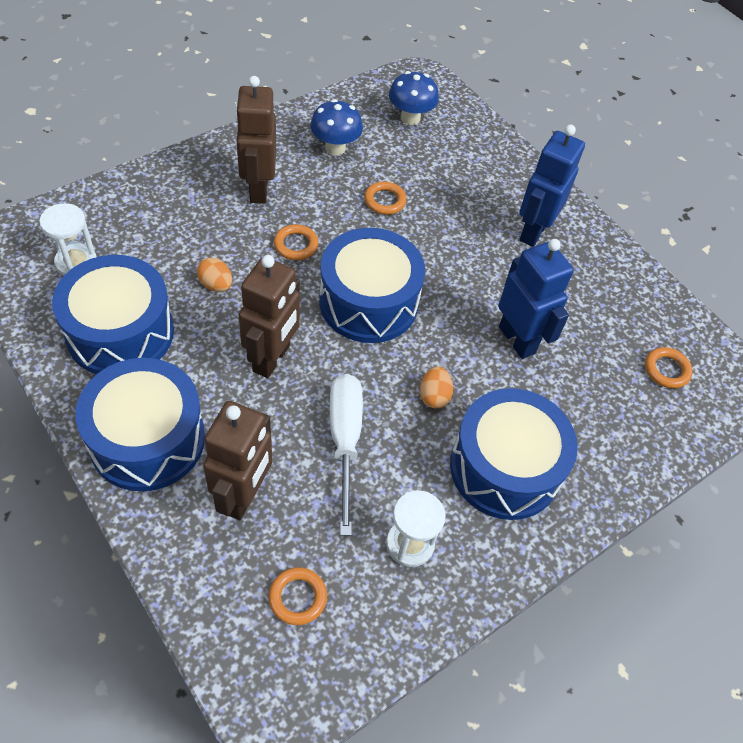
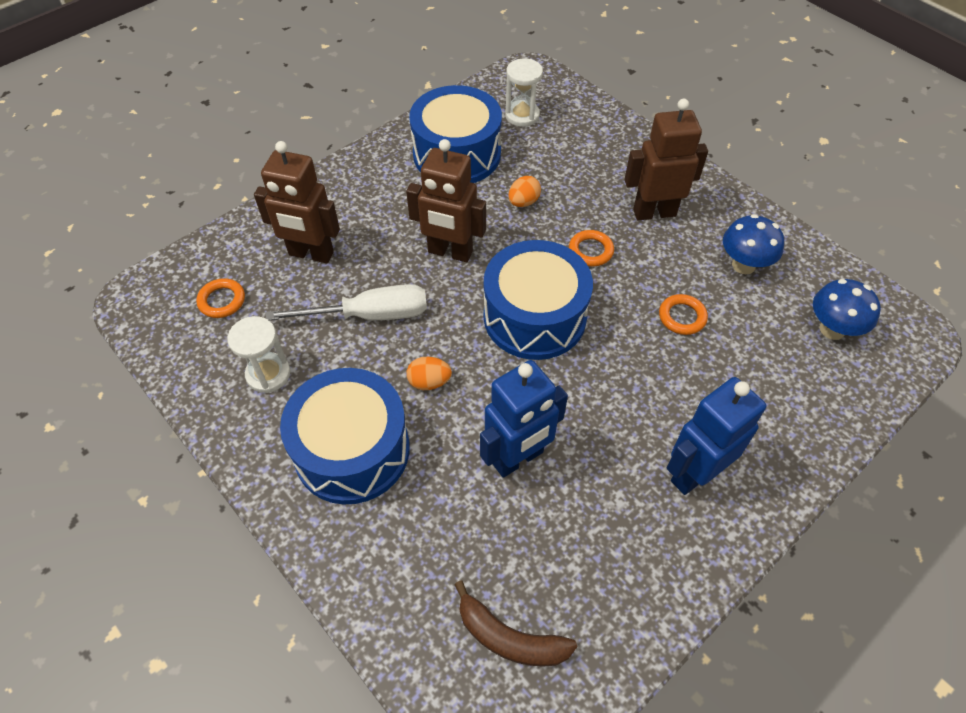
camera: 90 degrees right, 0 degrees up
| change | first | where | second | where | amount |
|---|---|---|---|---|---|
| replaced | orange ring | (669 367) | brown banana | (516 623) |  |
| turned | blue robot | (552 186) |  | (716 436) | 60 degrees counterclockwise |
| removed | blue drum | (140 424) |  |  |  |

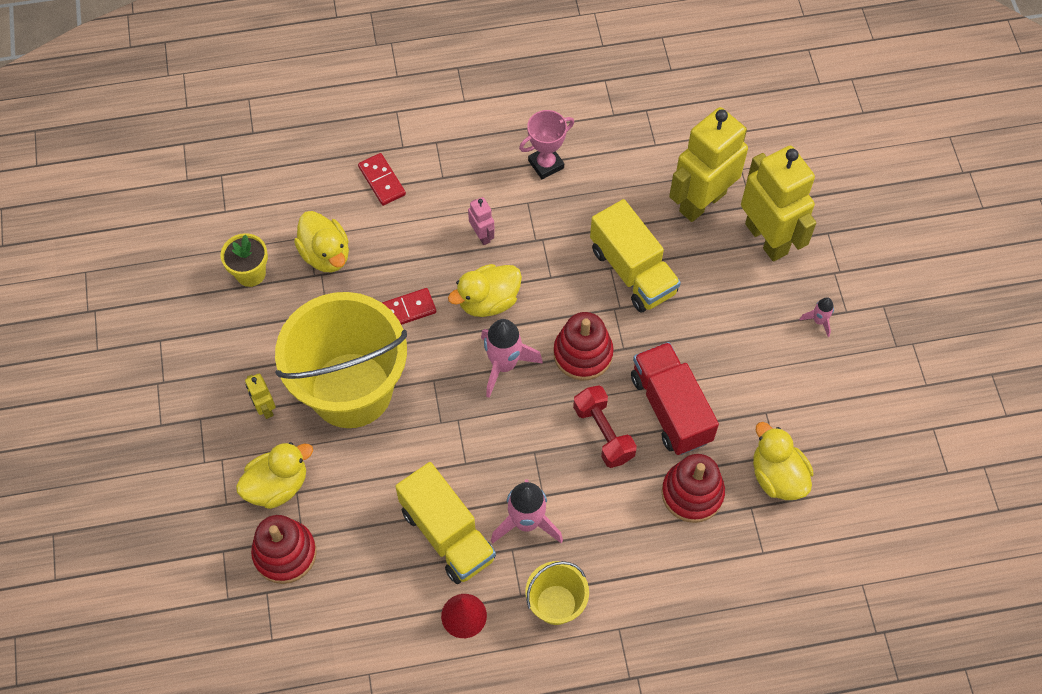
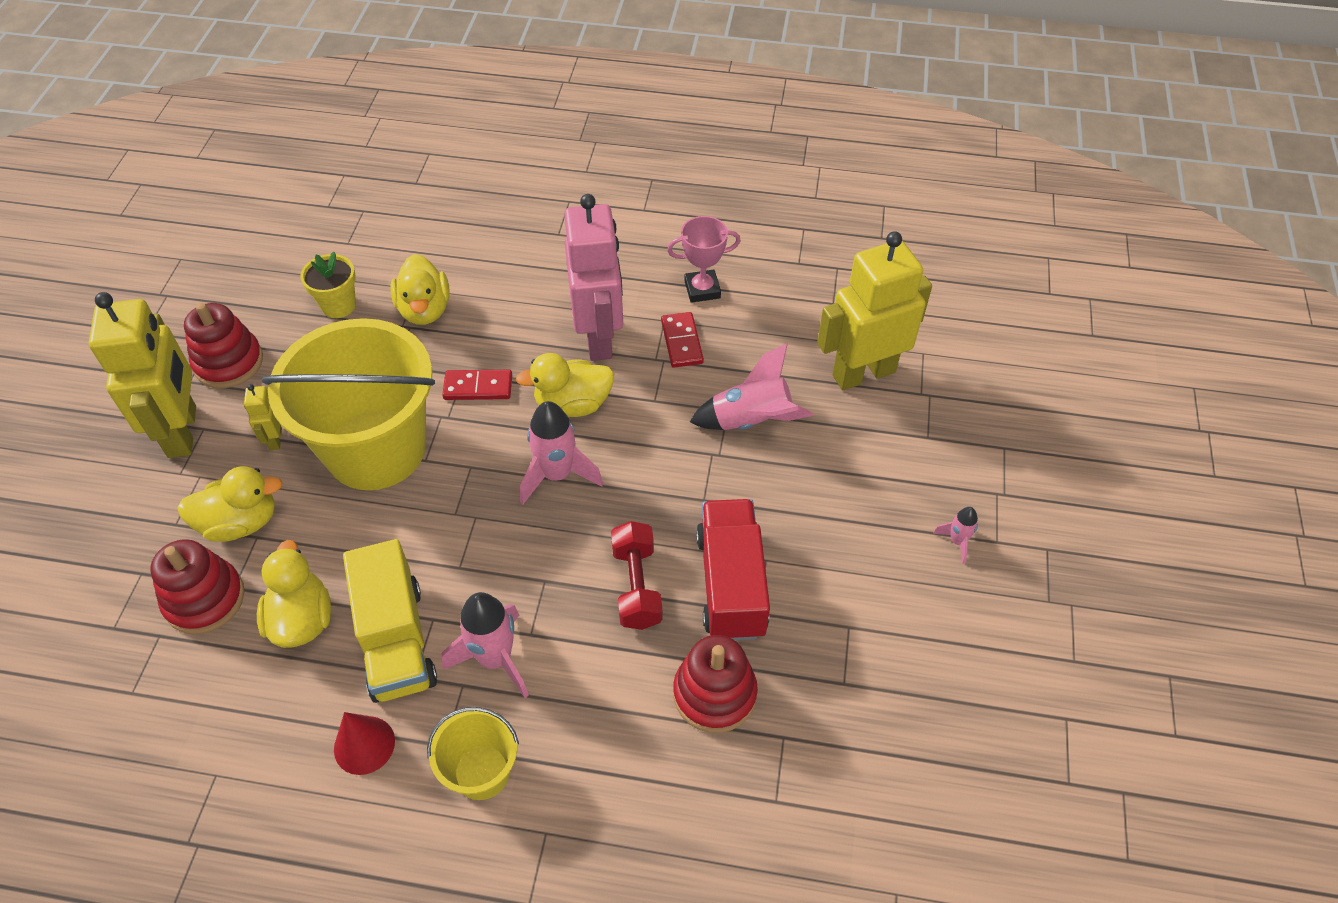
camera: 20 degrees right, 10 degrees down
| change | first | where | second | where | amount |
|---|---|---|---|---|---|
| moved | yellow robot | (778 203) |  | (142 375) |  |
| moved | red stacking toy | (584 346) |  | (223 345) |  |
| moved | yellow duck | (783 461) |  | (294 594) |  |
| resized | pink robot | (481 221) |  | (593 277) | x2.33 |
| moved | red domino | (382 179) |  | (682 340) |  |
| replaced | yellow truck | (635 255) | pink rocket | (751 387) |  |

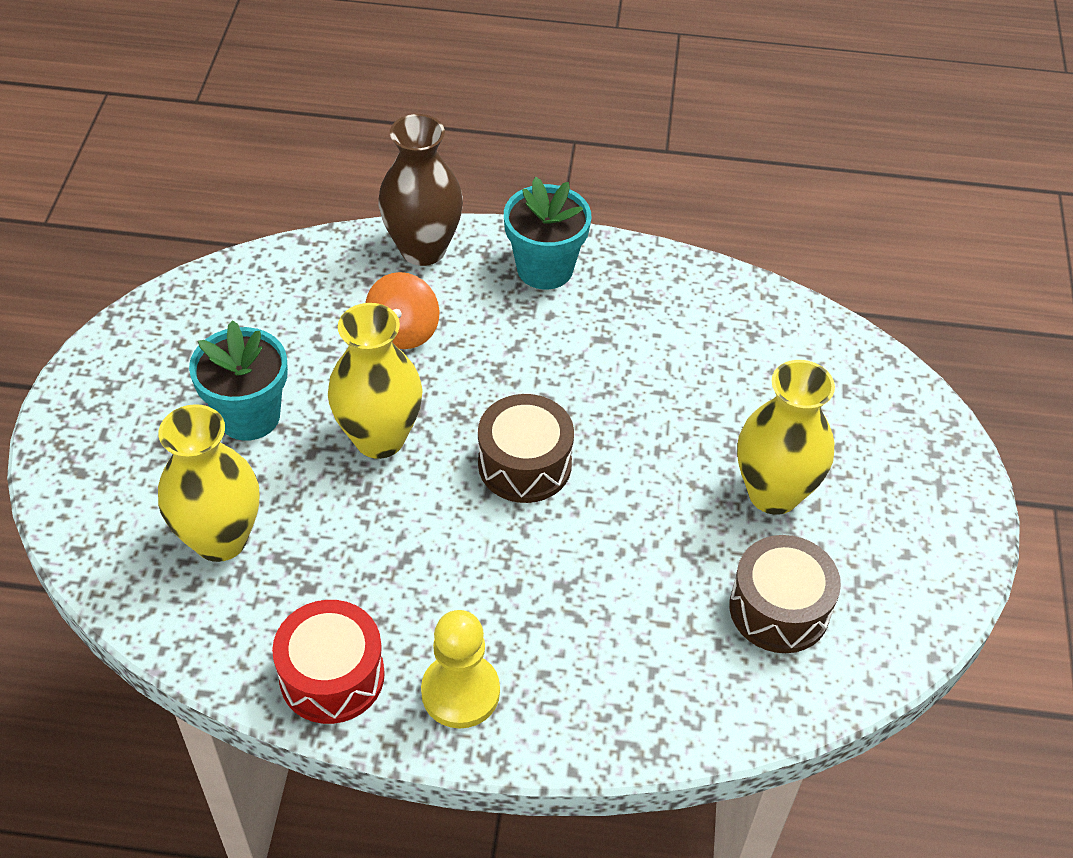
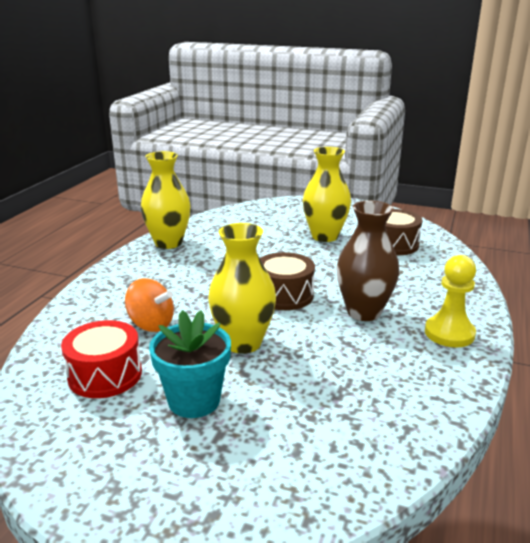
camera: 75 degrees left, 25 degrees down
| change | first | where | second | where | amount |
|---|---|---|---|---|---|
| moved | red drum | (328 662) |  | (101 359) |  |
| moved | yellow vase | (208 483) |  | (166 200) |  |
| moved | brown vase | (421 190) |  | (367 261) |  |
| removed | turquoise flower pot | (548 233) |  |  |  |

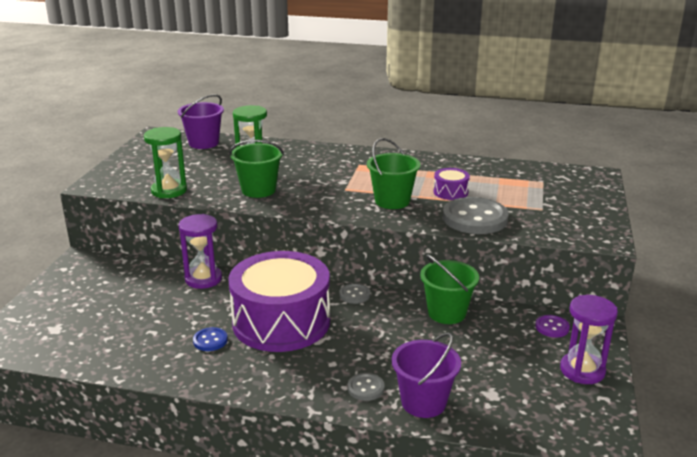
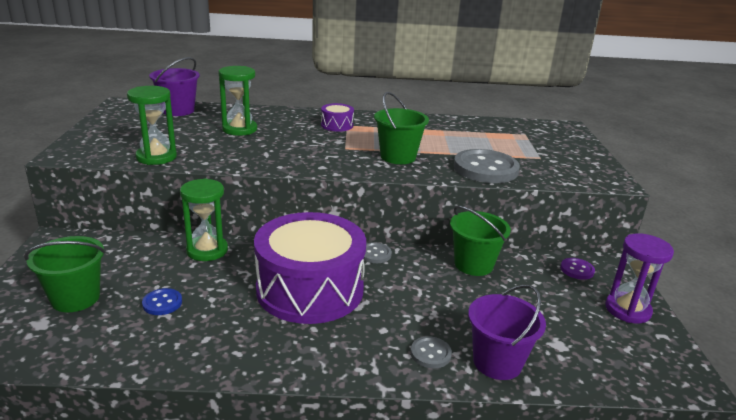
camera: 15 degrees left, 0 degrees up
| change | first | where | second | where | amount |
|---|---|---|---|---|---|
| moved | green bucket | (256 169) |  | (65 274) |  |
| moved | blue button | (210 339) |  | (162 301) |  |
| recoloured | purple hourglass | (200 251) | green hourglass | (204 219) |  |
| moved | purple drum | (452 184) |  | (337 117) |  |

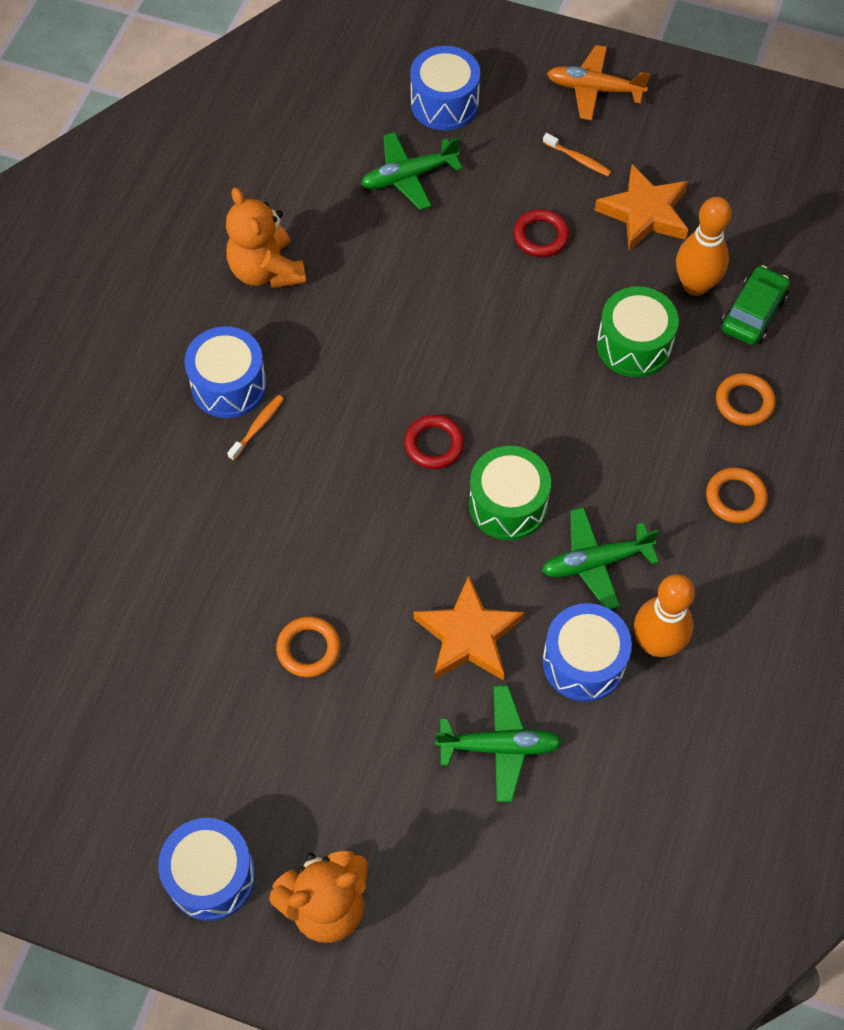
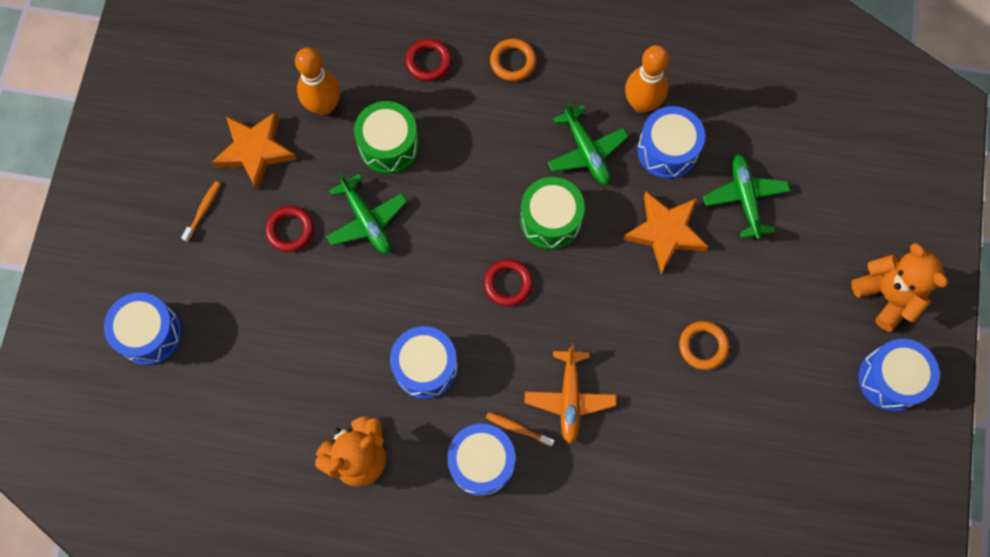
camera: 100 degrees left, 10 degrees up
| change | first | where | second | where | amount |
|---|---|---|---|---|---|
| moved | green plane | (411 171) |  | (366 213) |  |
| added |  |  | blue drum | (424 362) |  |
| recoloured | orange ring | (746 399) | red ring | (428 60) |  |
| moved | orange plane | (598 82) |  | (570 394) |  |
| removed | green car | (755 305) |  |  |  |

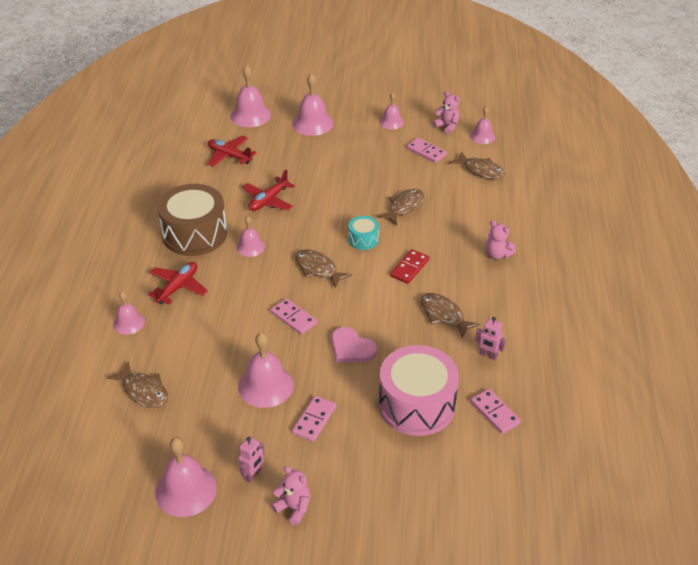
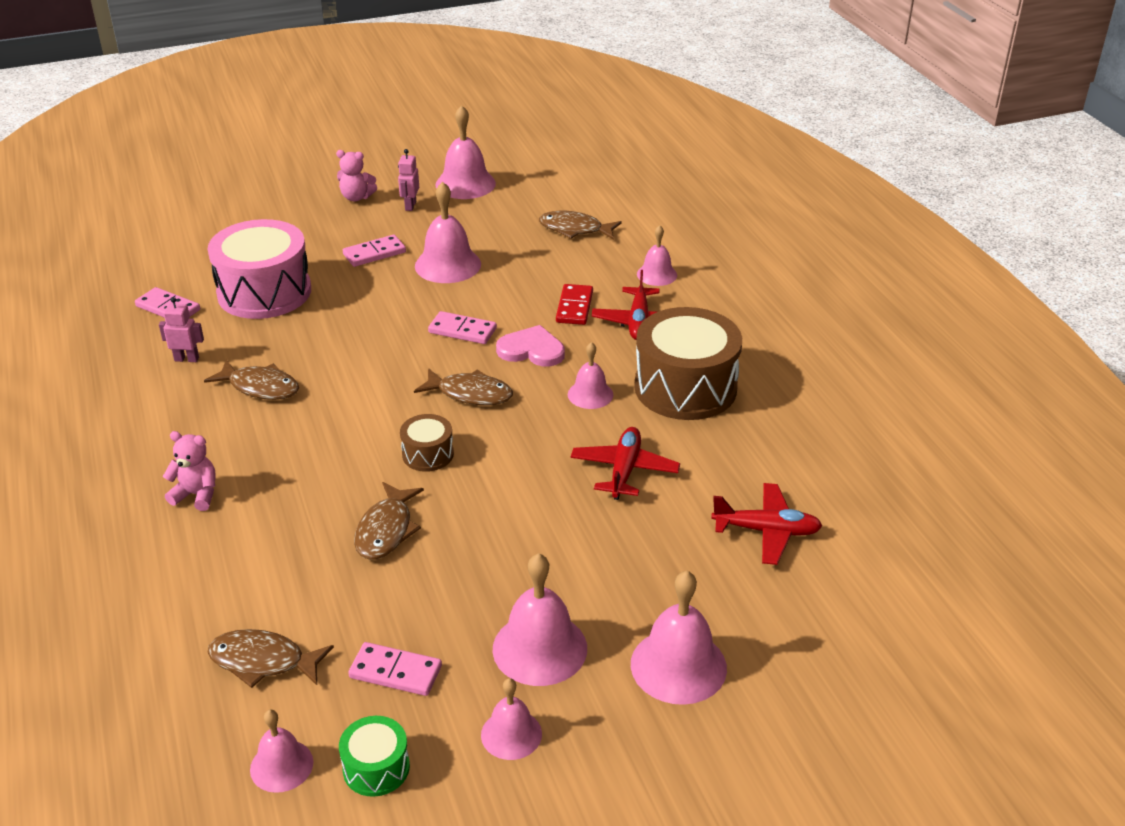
camera: 155 degrees right, 5 degrees down
| change | first | where | second | where | amount |
|---|---|---|---|---|---|
| replaced | pink teddy bear | (446 112) | green drum | (374 756) |  |
| turned | pink domino | (314 419) |  | (374 251) | 60 degrees clockwise |
| recoloured | turquoise drum | (363 233) | brown drum | (427 443) |  |
| moved | pink bell | (250 96) |  | (540 619) |  |
| moved | pink heart | (354 345) |  | (530 346) |  |
| moved | red domino | (409 266) |  | (574 304) |  |

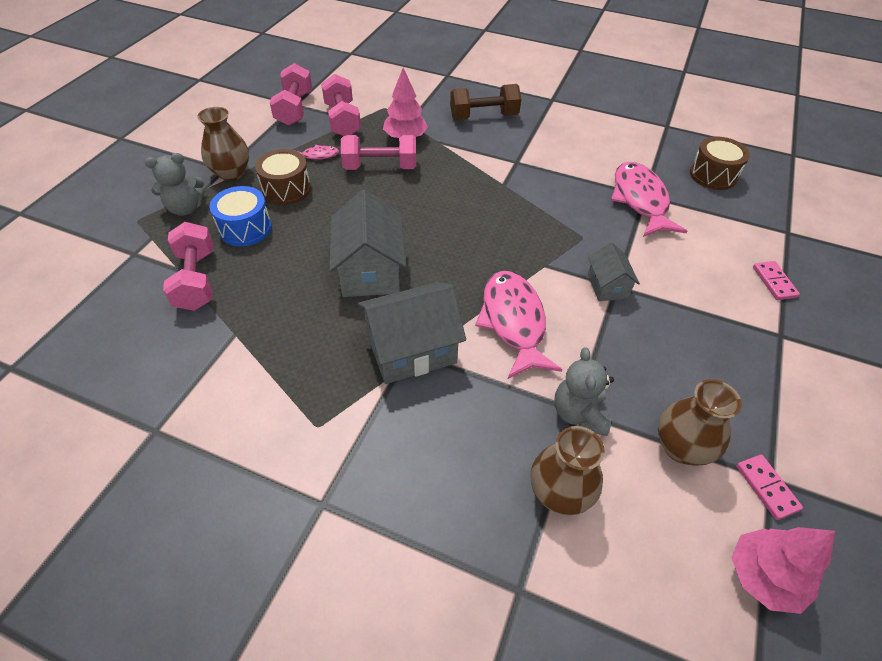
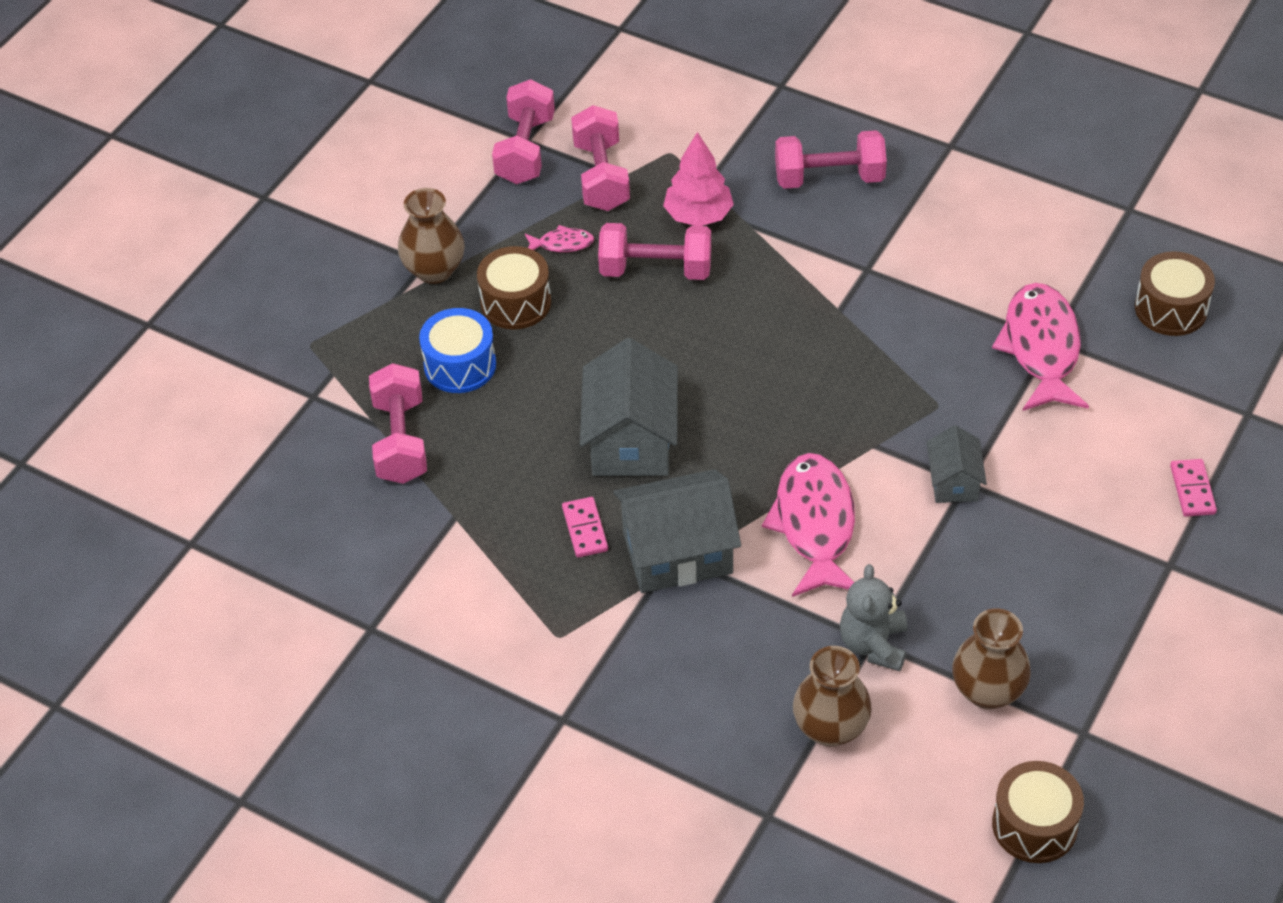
camera: 10 degrees right, 0 degrees up
| change | first | where | second | where | amount |
|---|---|---|---|---|---|
| moved | pink domino | (769 487) |  | (585 527) |  |
| recoloured | brown dumbbell | (485 102) | pink dumbbell | (831 159) |  |
| replaced | pink tree | (783 570) | brown drum | (1038 812) |  |
| removed | grey teddy bear | (175 184) |  |  |  |

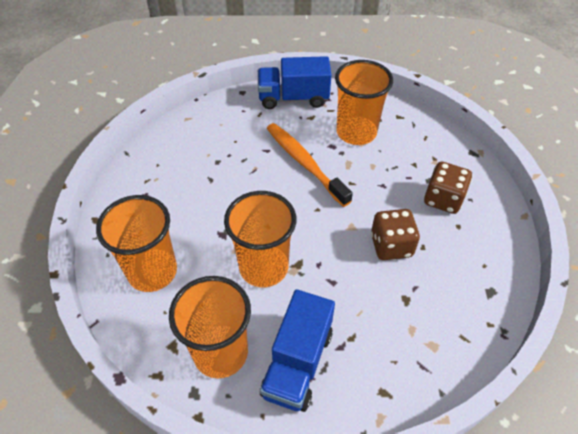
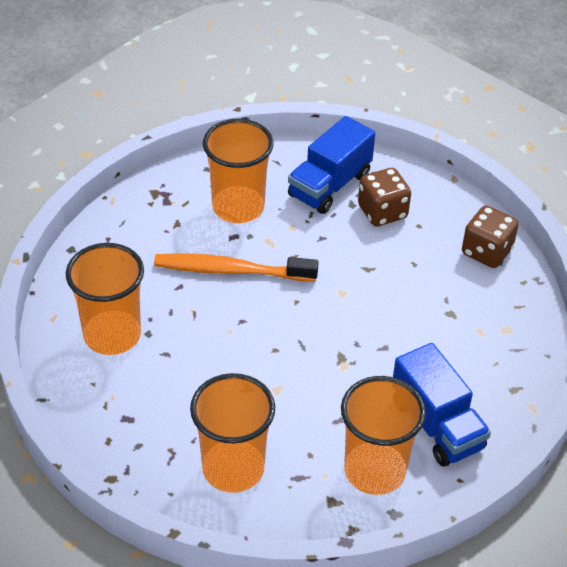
camera: 50 degrees left, 5 degrees down
| change | first | where | second | where | amount |
|---|---|---|---|---|---|
| moved | orange cup | (260 239) |  | (105 299) |  |
| moved | blue truck | (295 82) |  | (331 165) |  |
| moved | brown dice | (395 234) |  | (490 237) |  |

